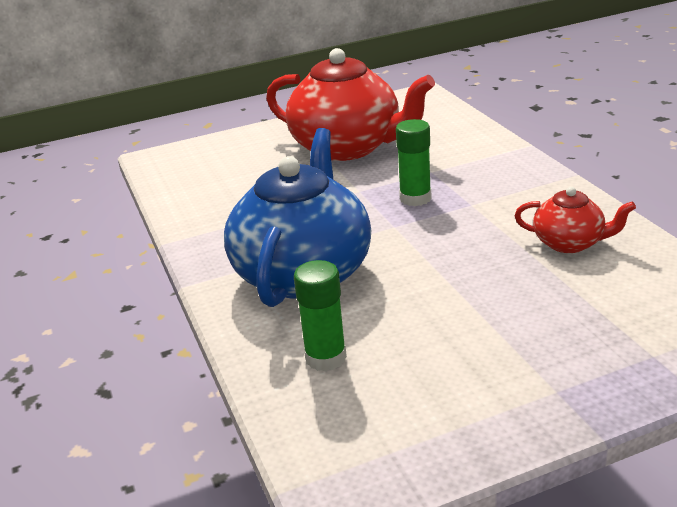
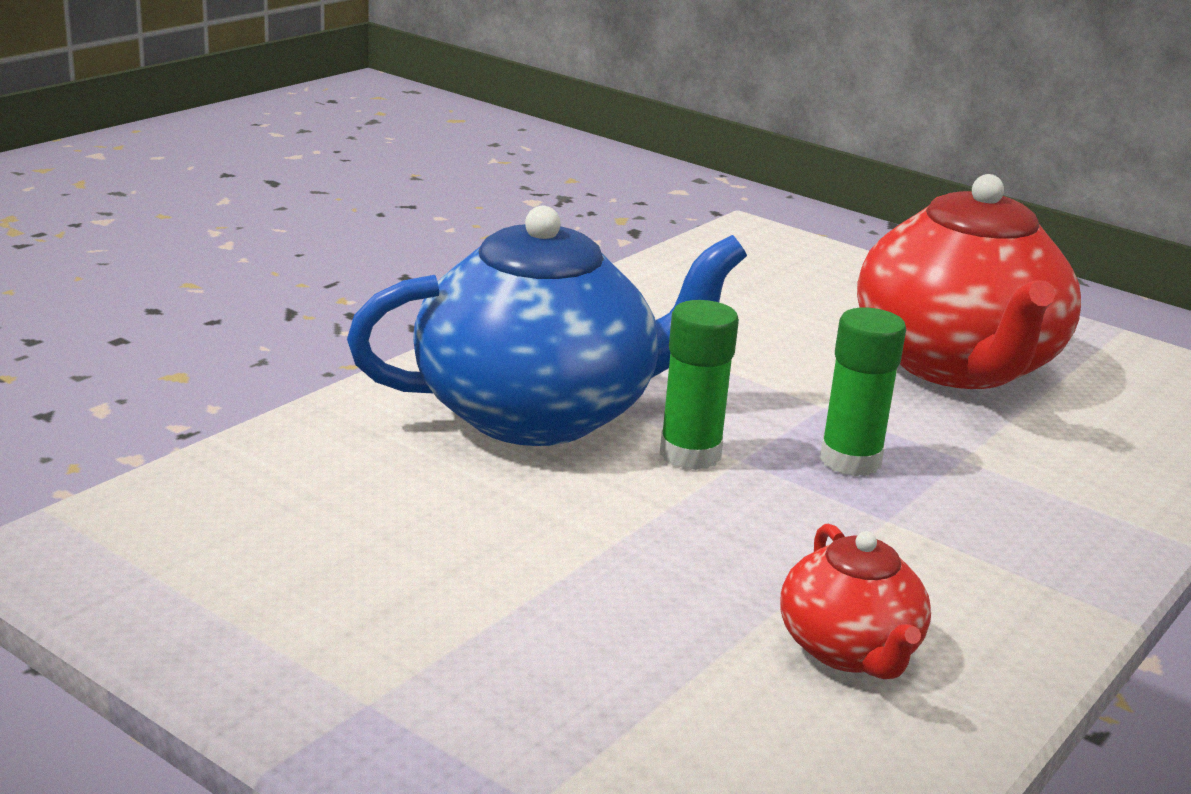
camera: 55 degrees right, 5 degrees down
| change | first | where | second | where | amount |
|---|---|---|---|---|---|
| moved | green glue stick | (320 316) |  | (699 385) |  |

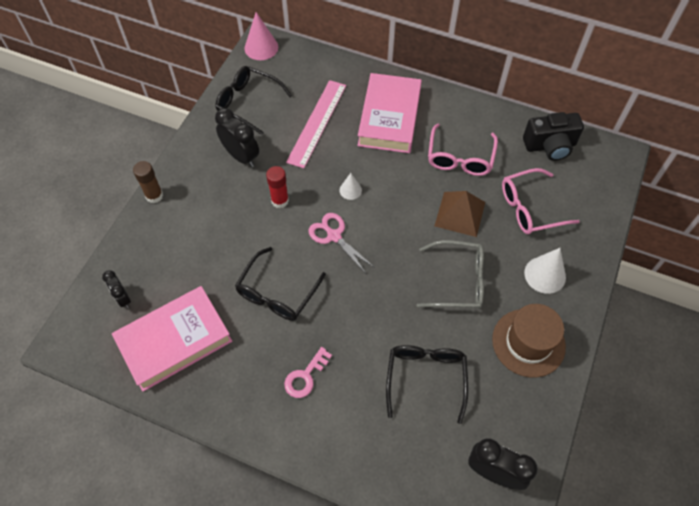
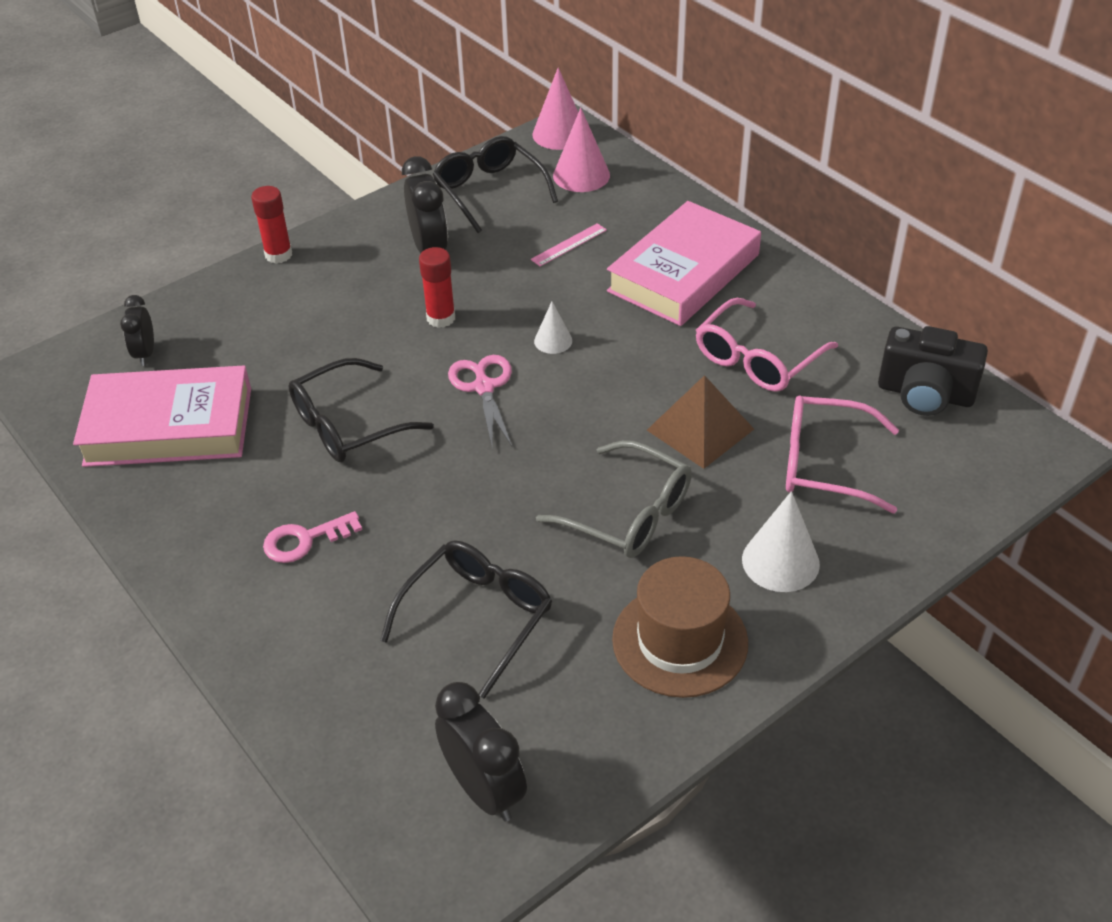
camera: 30 degrees right, 15 degrees down
| change | first | where | second | where | amount |
|---|---|---|---|---|---|
| recoloured | brown glue stick | (148 182) | red glue stick | (271 225) |  |
| resized | pink ruler | (316 124) |  | (569 244) | x0.47 |
| added |  |  | pink cone | (581 150) |  |

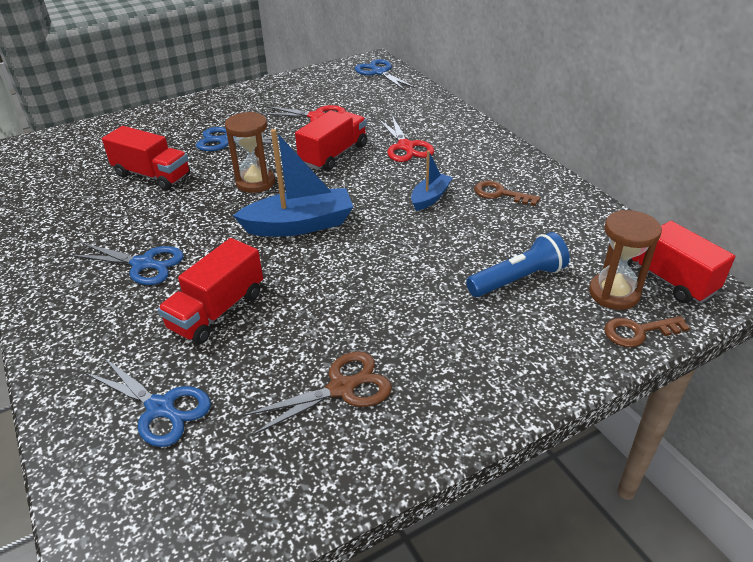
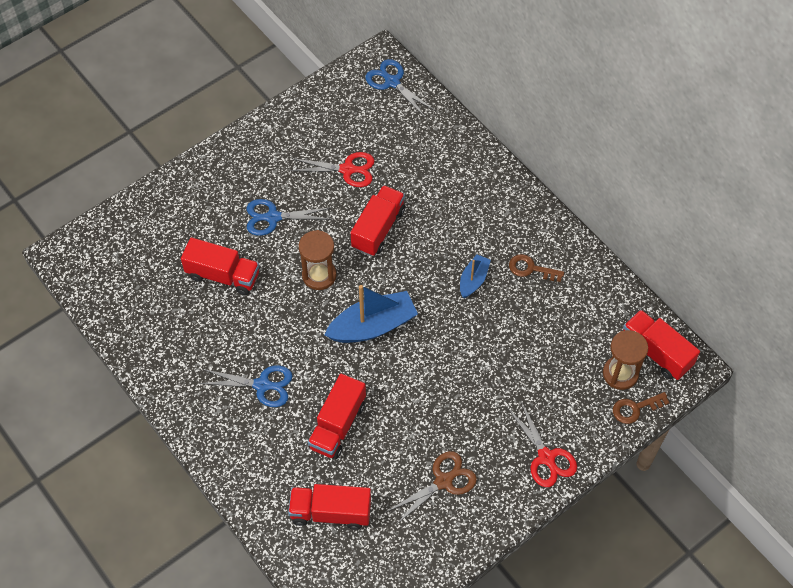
camera: 10 degrees left, 20 degrees up
| change | first | where | second | where | amount |
|---|---|---|---|---|---|
| replaced | blue scissors | (148 402) | red truck | (329 507) |  |
| moved | red scissors | (406 139) |  | (542 444) |  |
| removed | blue flashlight | (518 264) |  |  |  |

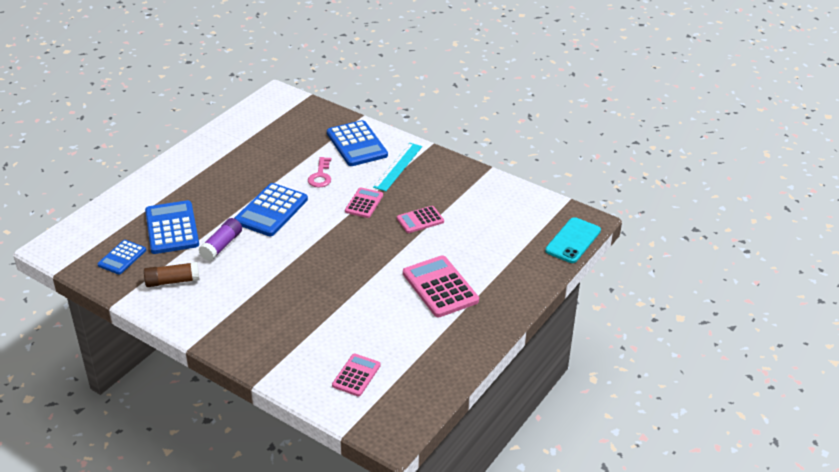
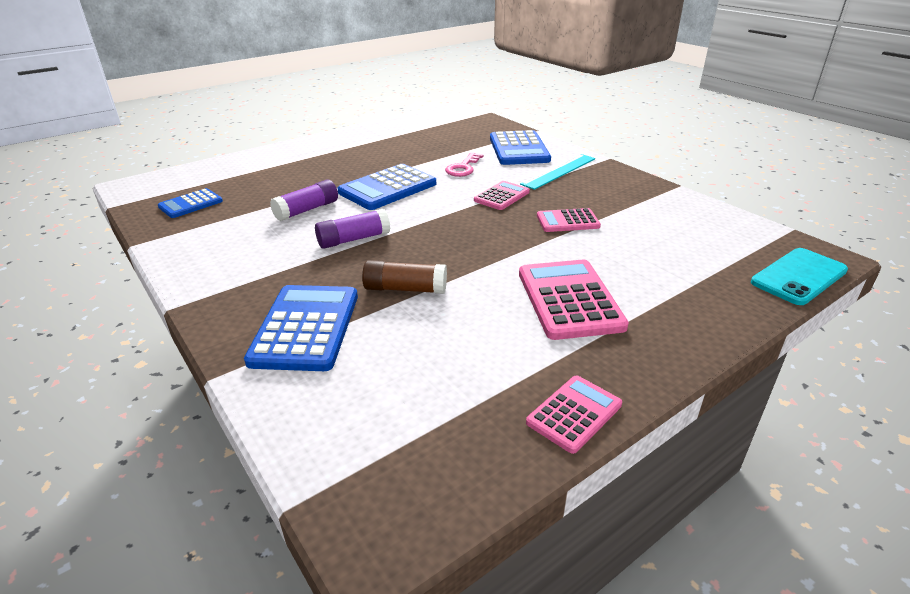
camera: 20 degrees right, 5 degrees down
| change | first | where | second | where | amount |
|---|---|---|---|---|---|
| moved | blue calculator | (172 227) |  | (301 328) |  |
| added |  |  | purple glue stick | (352 229) |  |
| moved | brown glue stick | (171 274) |  | (404 277) |  |
| moved | pink calculator | (356 375) |  | (574 414) |  |

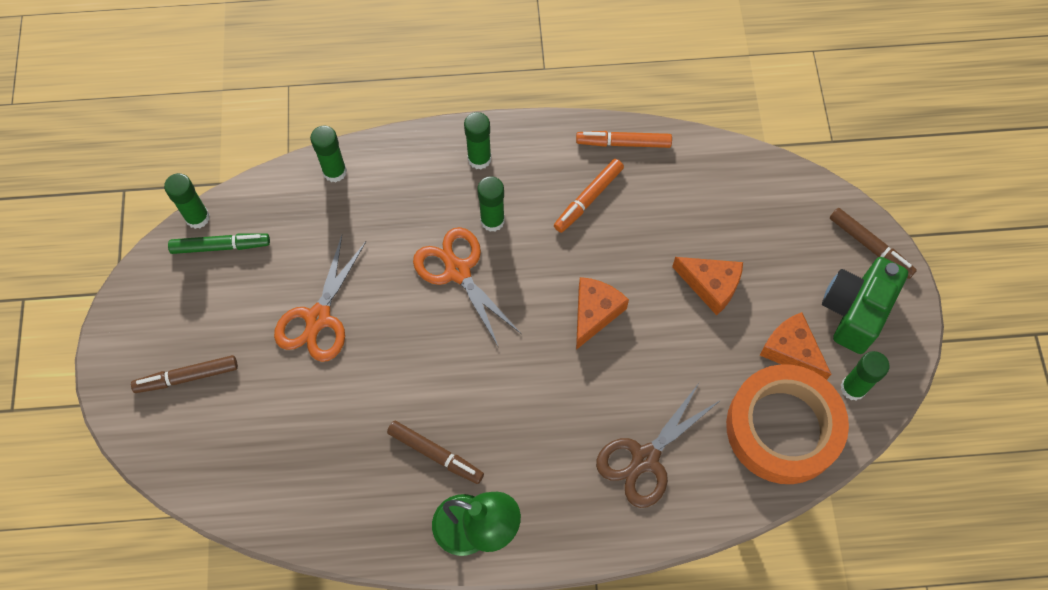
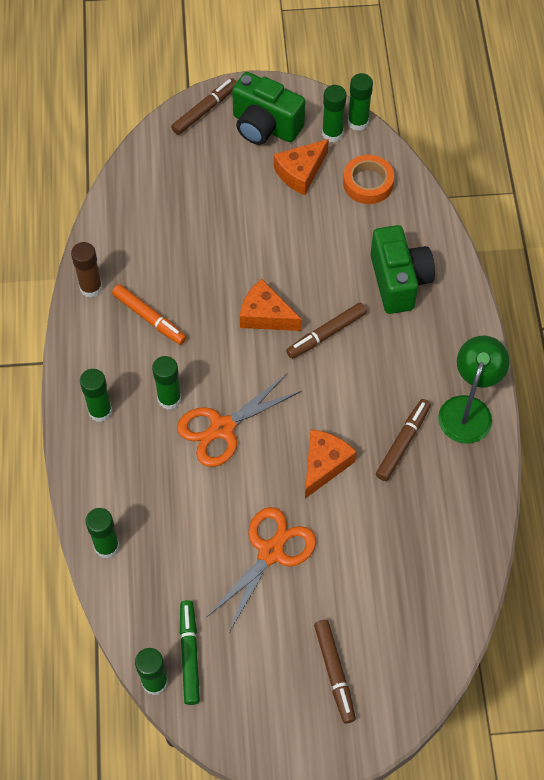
camera: 90 degrees left, 5 degrees down
| change | first | where | second | where | amount |
|---|---|---|---|---|---|
| replaced | orange marker | (624 139) | brown glue stick | (86 270) |  |
| turned | orange scissors | (320 298) |  | (261 569) | 75 degrees counterclockwise |
| added |  |  | brown marker | (326 331) |  |
| moved | orange cheese | (707 286) |  | (331 464) |  |
| resized | orange tape | (787 424) |  | (368 179) | x0.53 |
| added |  |  | green glue stick | (360 102) |  |
| replaced | brown scissors | (658 445) | green camera | (402 269) |  |

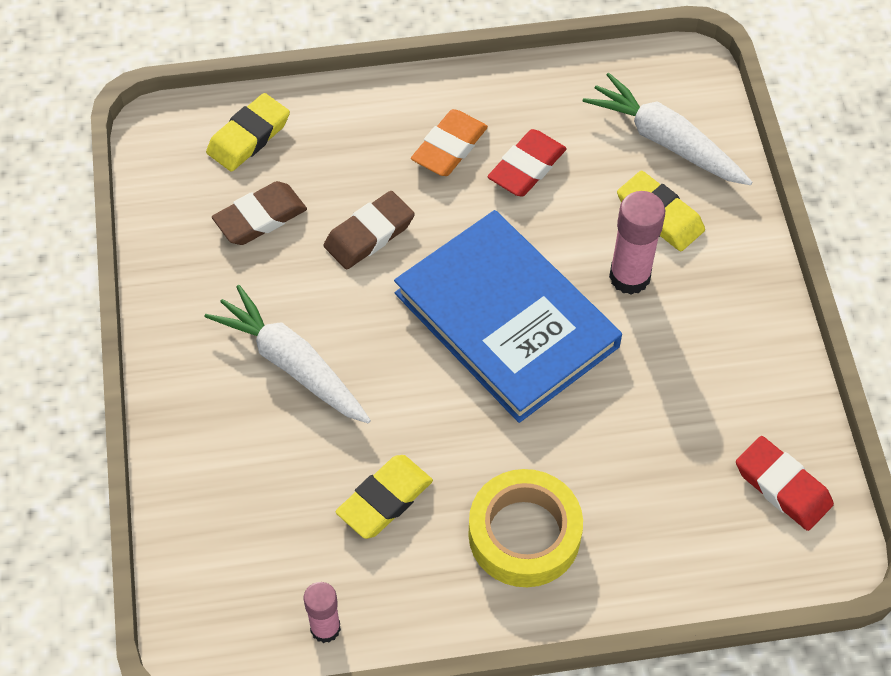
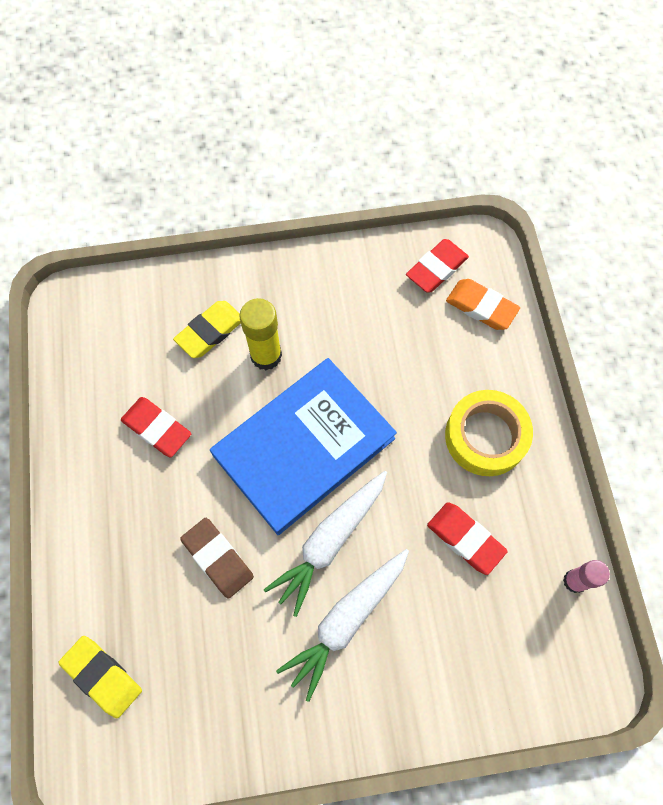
camera: 90 degrees left, 10 degrees up
| change | first | where | second | where | amount |
|---|---|---|---|---|---|
| recoloured | pink glue stick | (637 243) | yellow glue stick | (260 334) |  |
| moved | white carrot | (667 129) |  | (325 544) |  |
| recoloured | yellow eraser | (384 497) | red eraser | (467 538) |  |
| moved | orange eraser | (449 142) |  | (483 304) |  |
| removed | brown eraser | (259 213) |  |  |  |

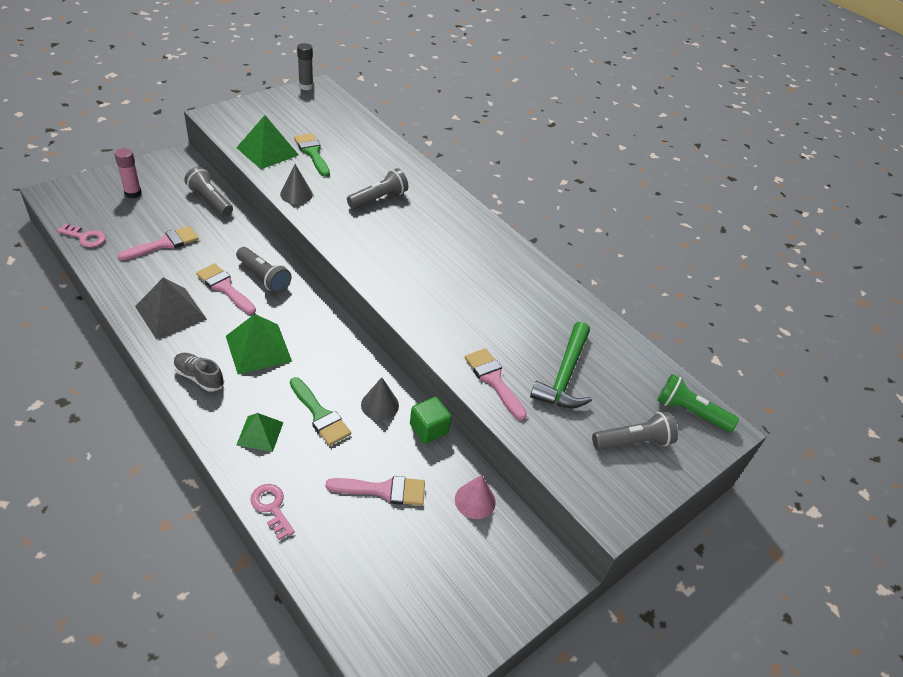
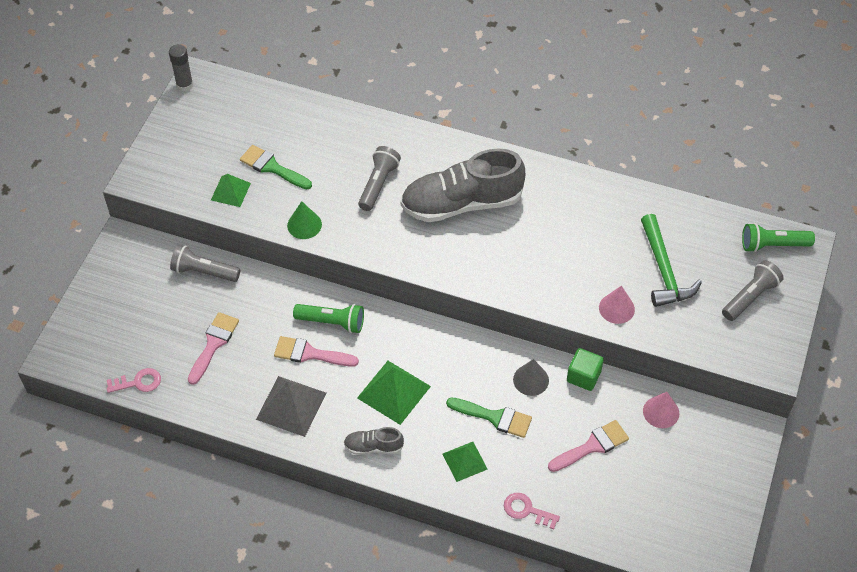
camera: 25 degrees left, 10 degrees up
| change | first | where | second | where | amount |
|---|---|---|---|---|---|
| resized | green pyramid | (267 142) |  | (231 190) | x0.63 |
| recoloured | grey cone | (296 184) | green cone | (304 220) |  |
| recoloured | grey flashlight | (263 270) | green flashlight | (328 318) |  |
| added |  |  | grey shoe | (463 185) |  |
| replaced | pink brush | (496 384) | pink cone | (617 305) |  |
| removed | pink glue stick | (128 173) |  |  |  |

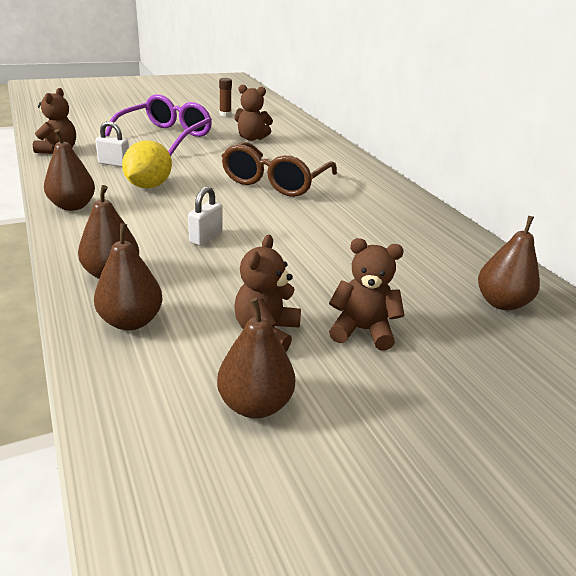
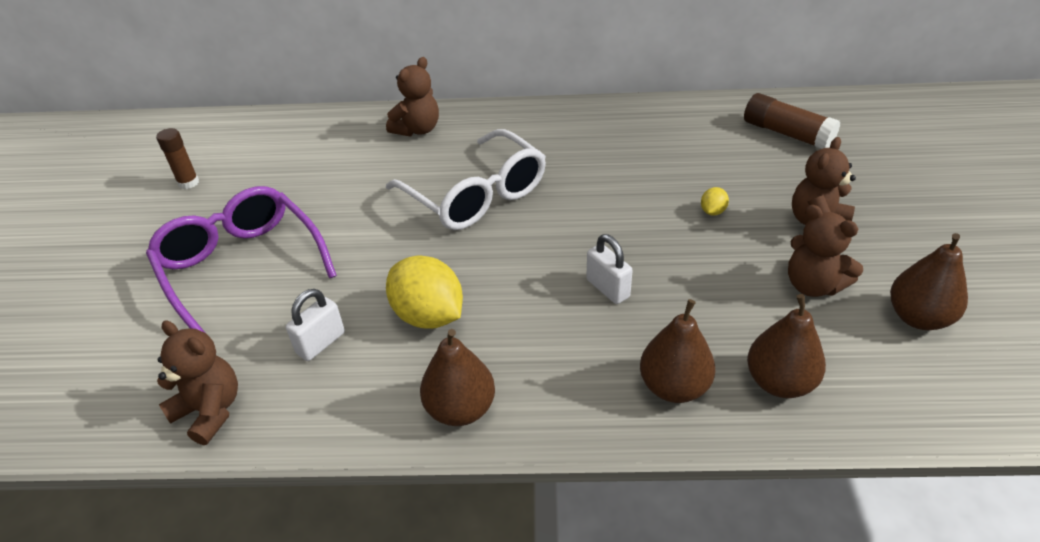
camera: 60 degrees left, 10 degrees up
| change | first | where | second | where | amount |
|---|---|---|---|---|---|
| moved | brown teddy bear | (253 113) |  | (412 97) |  |
| recoloured | brown glasses | (279 169) | white glasses | (466 179) |  |
| added |  |  | yellow lemon | (715 201) |  |
| replaced | brown pear | (509 263) | brown glue stick | (792 121) |  |

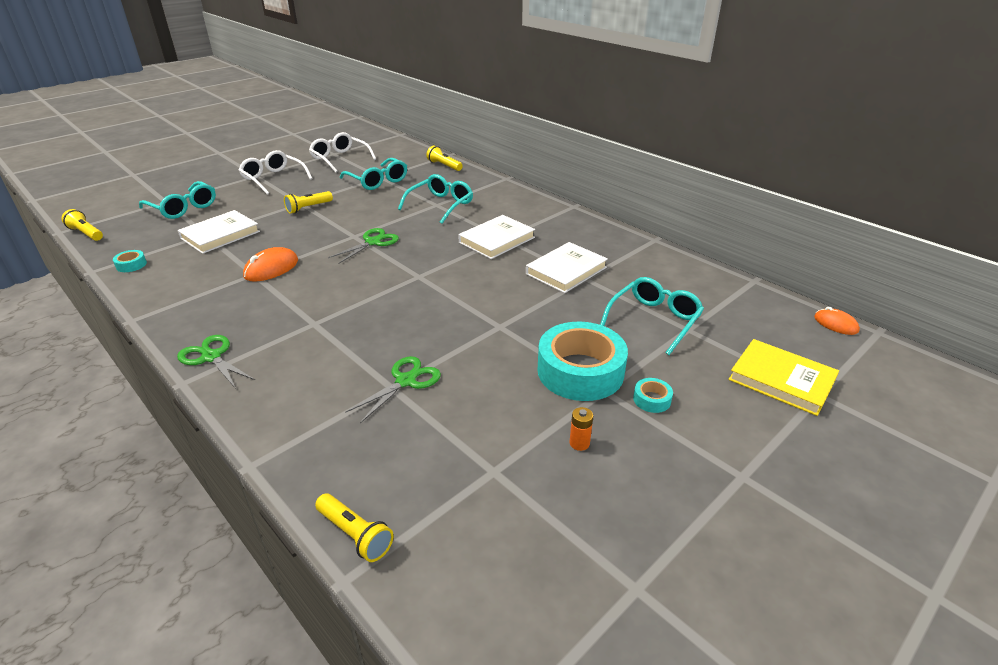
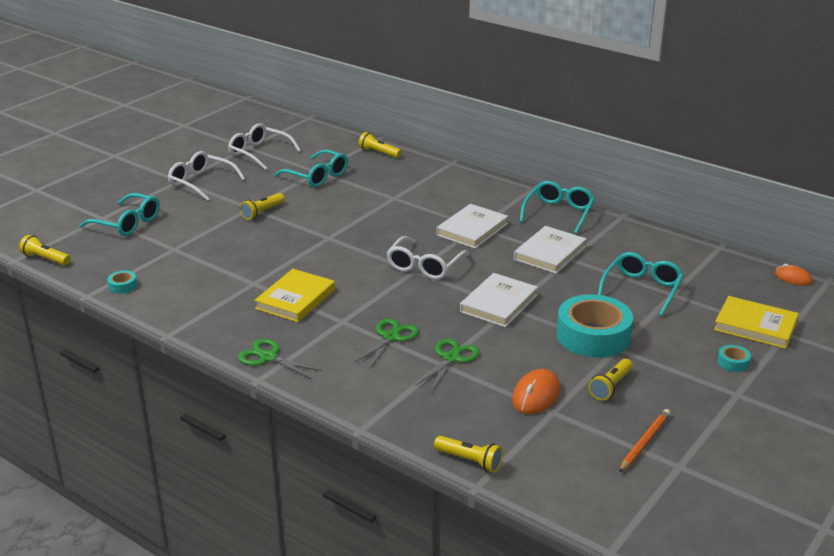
camera: 10 degrees left, 5 degrees down
| change | first | where | second | where | amount |
|---|---|---|---|---|---|
| added |  |  | yellow book | (294 295) |  |
| moved | green scissors | (363 245) |  | (386 344) |  |
| added |  |  | white glasses | (427 258) |  |
| moved | white book | (218 232) |  | (499 300) |  |
| moved | orange mouse | (270 264) |  | (536 391) |  |
| moved | turquoise glasses | (435 199) |  | (557 207) |  |
| replaced | orange battery | (581 429) | yellow flashlight | (610 380) |  |
| added |  |  | orange pencil | (645 440) |  |
| moved | turquoise tape | (653 395) |  | (734 358) |  |

